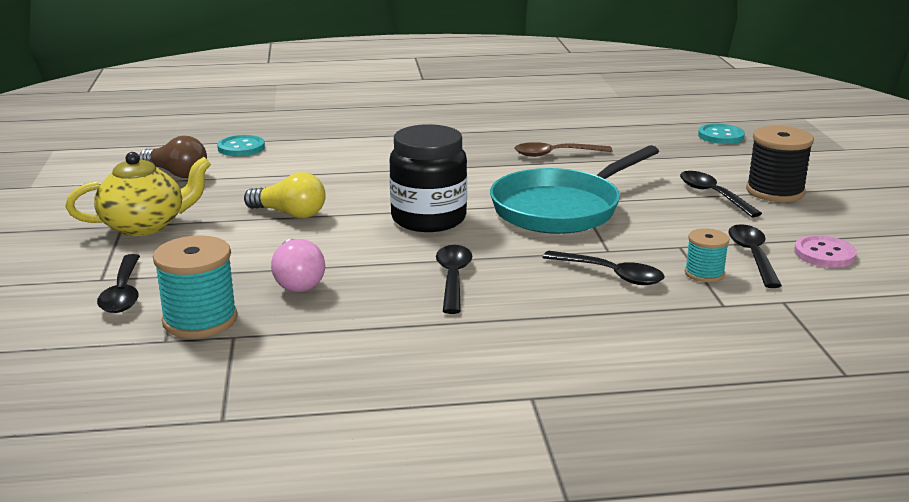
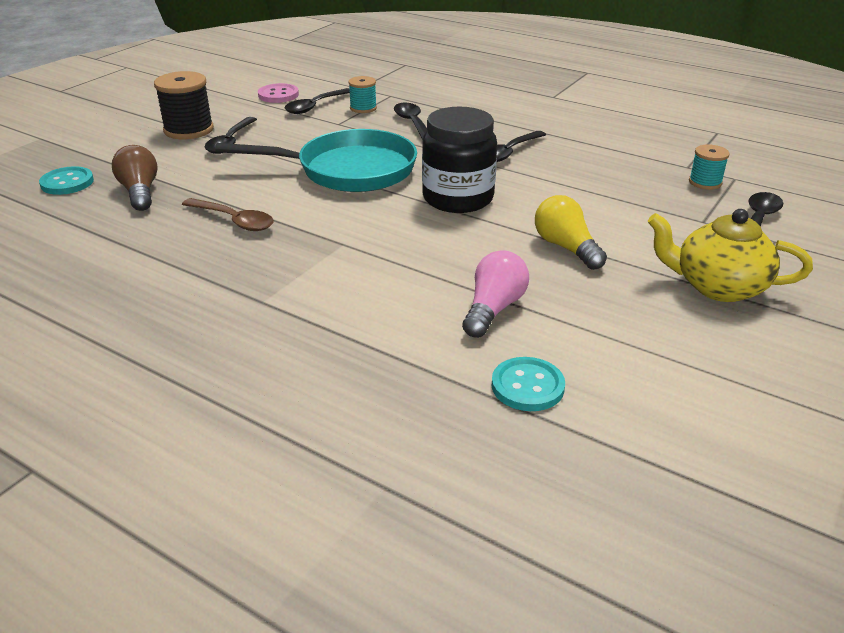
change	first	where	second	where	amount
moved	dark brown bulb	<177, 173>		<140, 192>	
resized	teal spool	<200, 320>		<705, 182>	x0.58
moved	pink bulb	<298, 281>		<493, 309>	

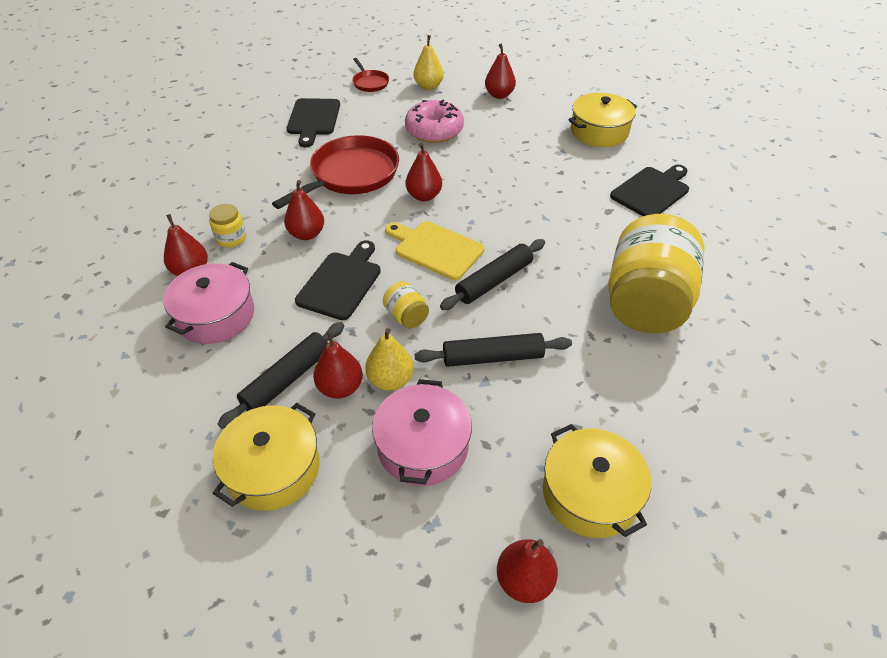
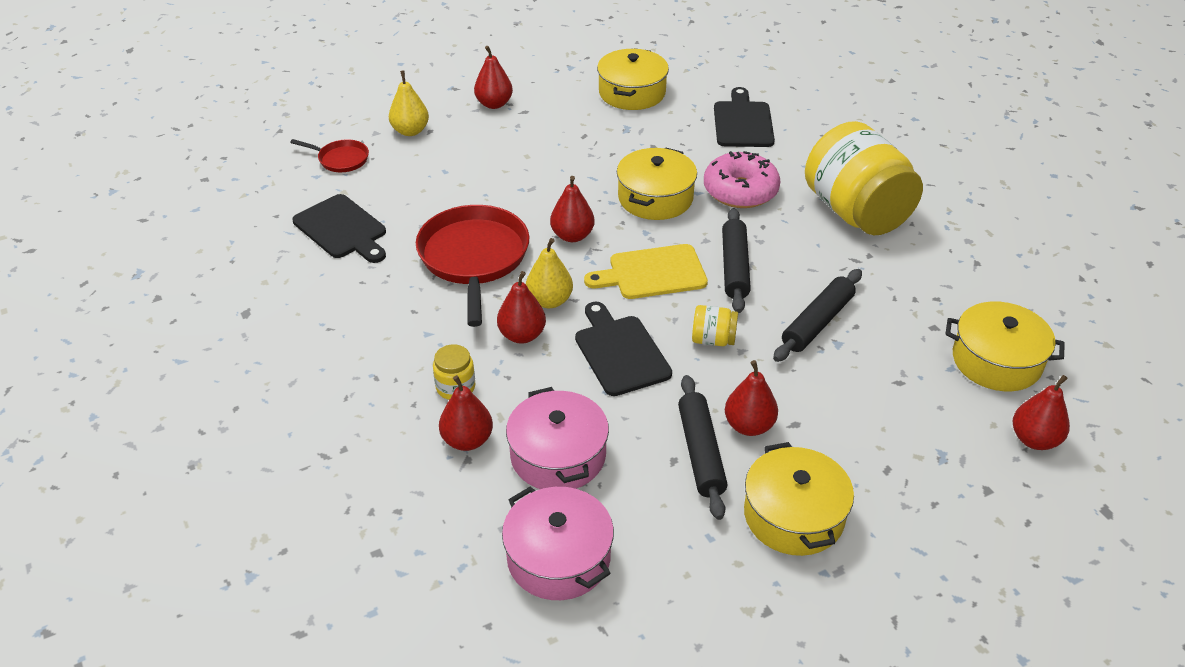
change	first	where	second	where	amount
moved	pink glazed donut	<434, 131>		<740, 191>	
moved	yellow pear fruit	<390, 380>		<549, 301>	
moved	pink cooking pot	<423, 446>		<559, 557>	
added			yellow cooking pot	<655, 198>	

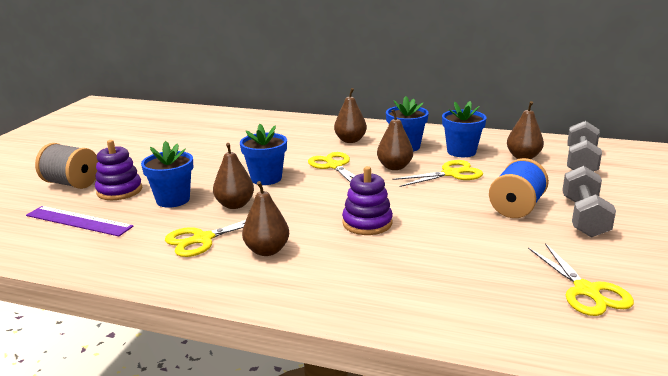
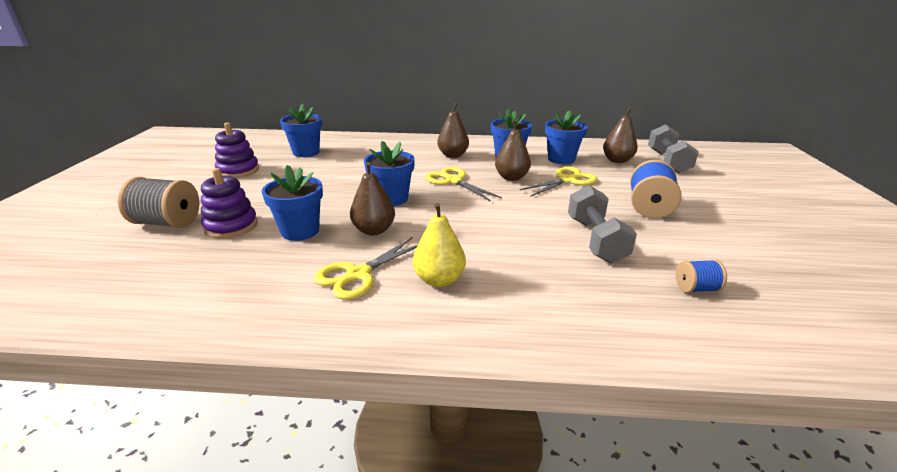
change	first	where	second	where	amount
moved	purple stacking toy	<367, 223>		<238, 170>	
moved	ash-grey hand weight	<584, 217>		<595, 240>	
recoloured	dark brown pear fruit	<267, 250>	yellow pear fruit	<439, 280>	
removed	purple straightedge	<78, 221>			
removed	yellow pair of scissors	<587, 291>			
added			royal blue potted plant	<306, 152>	
added			royal blue spool	<696, 288>	

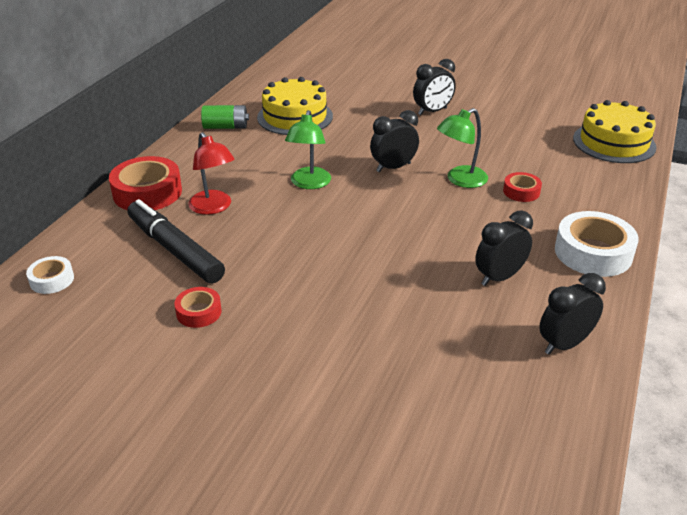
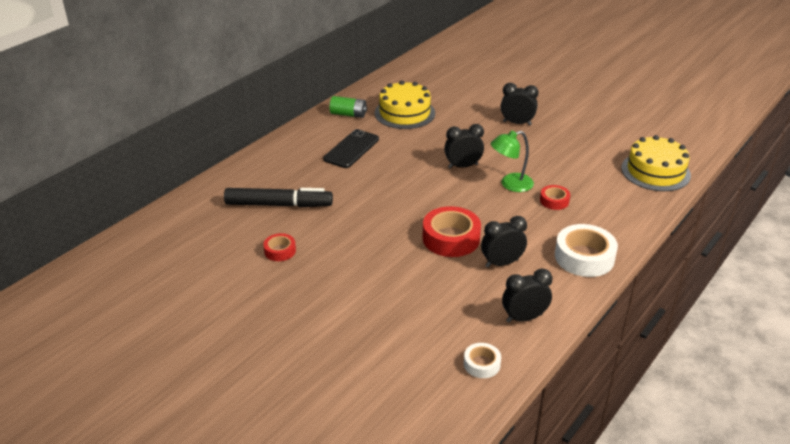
change	first	where	second	where	amount
turned	black alarm clock	<432, 111>		<517, 123>	150 degrees counterclockwise
removed	green lamp	<309, 184>			
removed	red lamp	<214, 207>			
moved	red roll of tape	<147, 192>		<451, 238>	
turned	black felt pen	<175, 250>		<279, 205>	120 degrees clockwise
moved	pure white roll of tape	<52, 280>		<482, 364>	
added			black smartphone	<351, 149>	

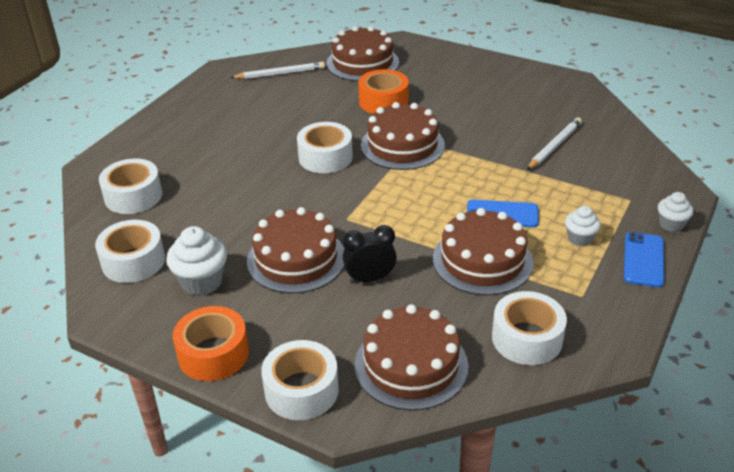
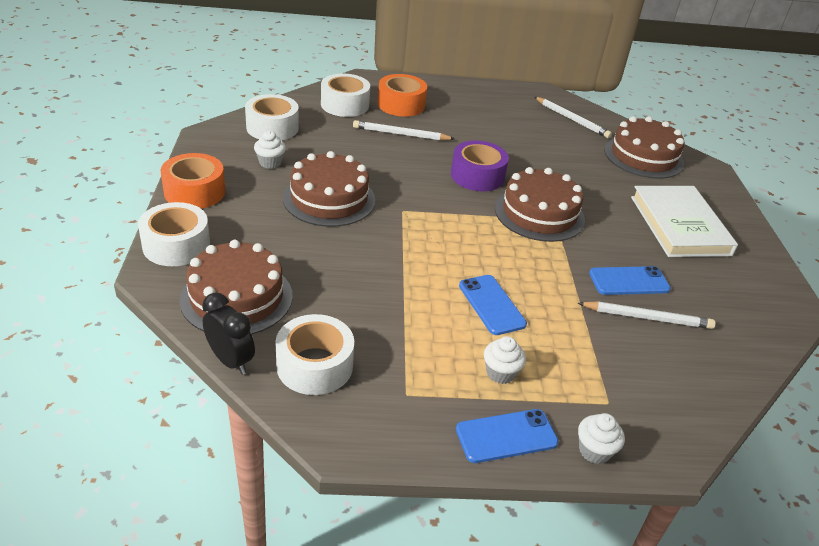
change	first	where	second	where	amount
moved	bright orange roll of tape	<383, 101>		<401, 104>	
recoloured	pure white roll of tape	<325, 157>	purple roll of tape	<477, 176>	
removed	dark brown layer cake	<482, 260>			
moved	black alarm clock	<370, 279>		<231, 361>	
resized	pure white fairy cake	<202, 282>		<270, 163>	x0.61
added			pure white lead pencil	<401, 134>	
added			pure white hardcover	<679, 225>	
added			royal blue smartphone	<629, 281>	

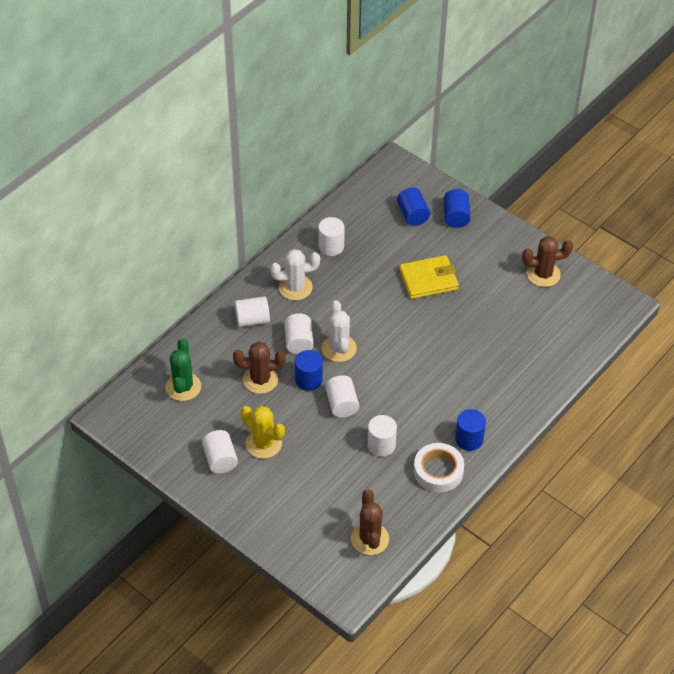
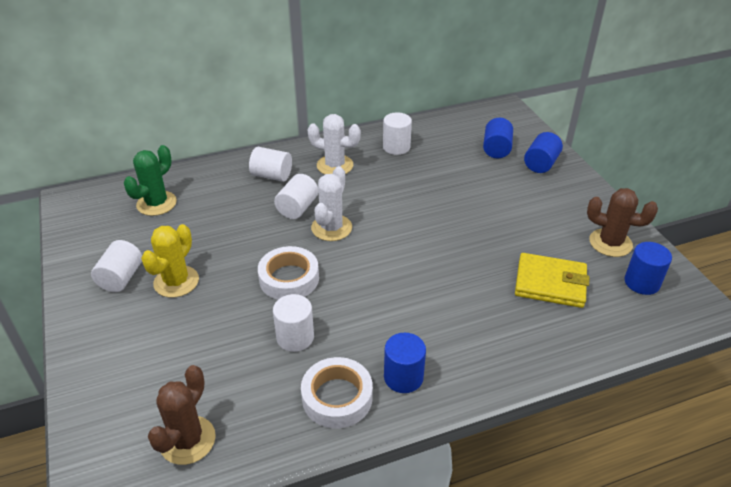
change	first	where	second	where	amount
moved	yellow wallet	<428, 280>		<550, 283>	
removed	dark brown saguaro cactus	<260, 379>			
moved	royal blue cylinder	<308, 380>		<642, 282>	
replaced	pure white cylinder	<342, 404>	pure white roll of tape	<289, 278>	
turned	yellow saguaro cactus	<263, 443>		<176, 282>	45 degrees clockwise

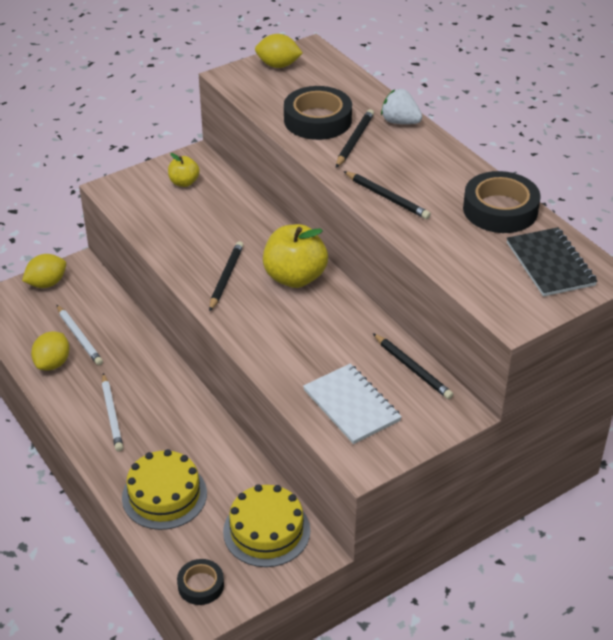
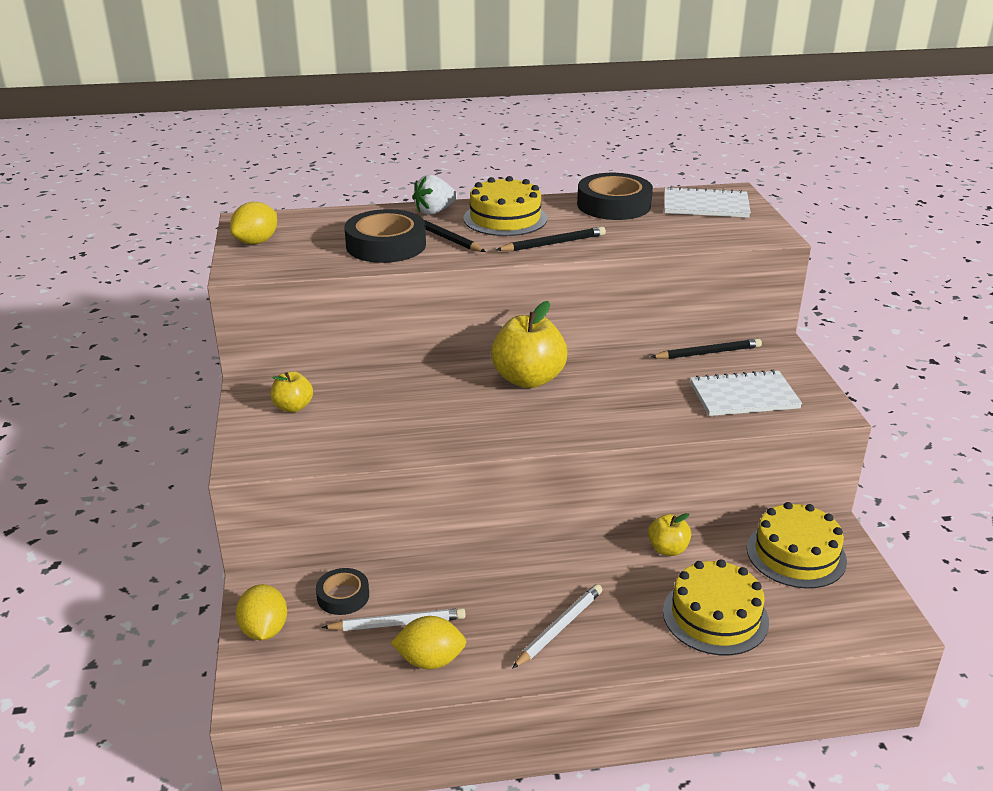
change	first	where	second	where	amount
recoloured	black notebook	<550, 264>	pure white notebook	<705, 205>	
removed	black lead pencil	<226, 277>			
turned	yellow toy lemon	<53, 363>		<430, 660>	45 degrees counterclockwise
turned	pure white lead pencil	<111, 415>		<560, 628>	60 degrees counterclockwise
moved	black roll of tape	<201, 585>		<343, 596>	
added			yellow layer cake	<505, 218>	
added			yellow apple fruit	<667, 549>	

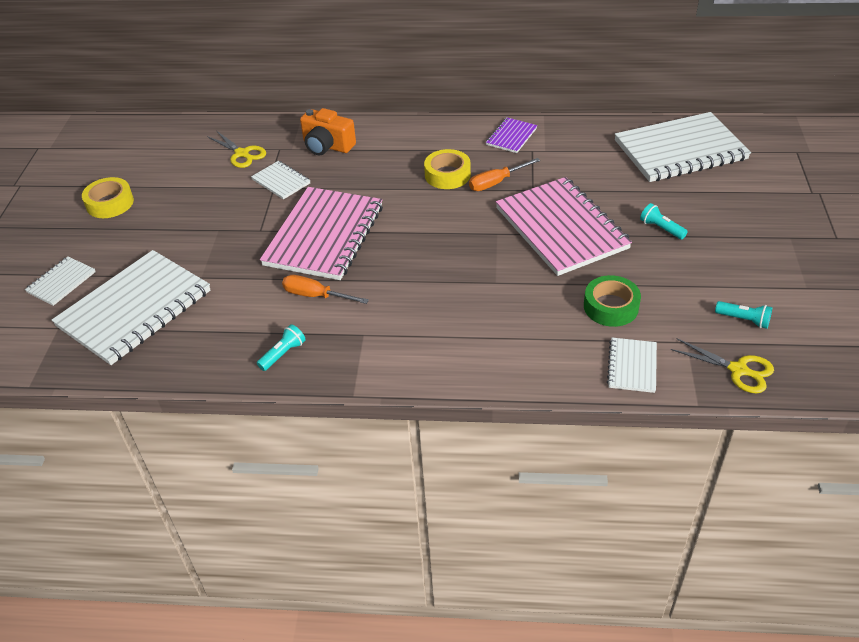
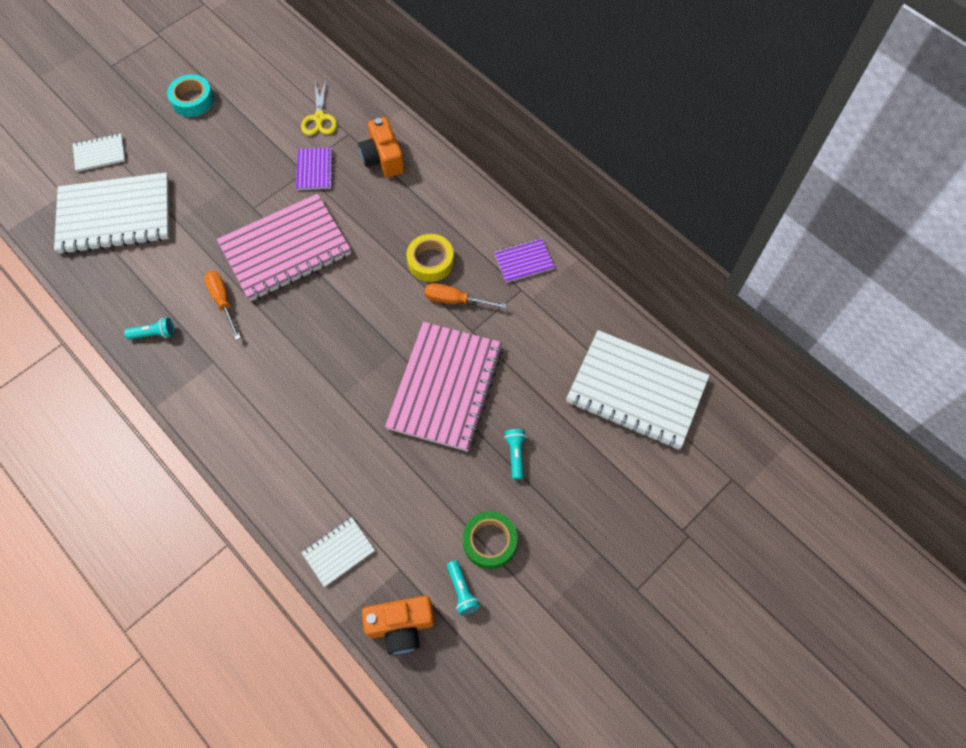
change	first	where	second	where	amount
recoloured	pure white notebook	<281, 181>	purple notebook	<314, 170>	
recoloured	yellow roll of tape	<110, 203>	teal roll of tape	<193, 100>	
moved	green roll of tape	<611, 307>		<489, 542>	
replaced	yellow pair of scissors	<738, 370>	bright orange photo camera	<401, 626>	

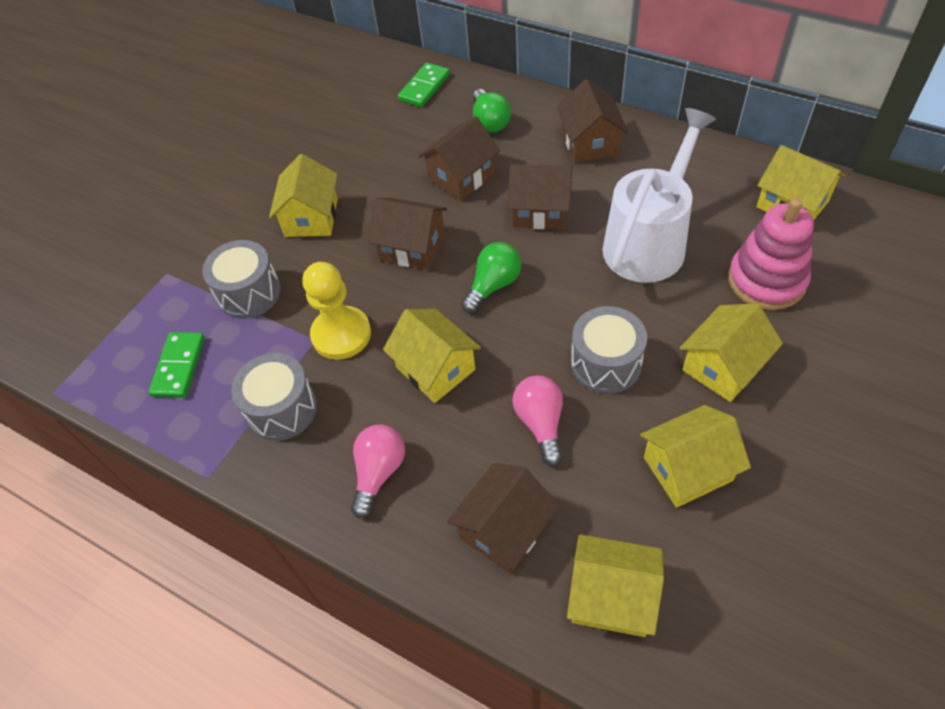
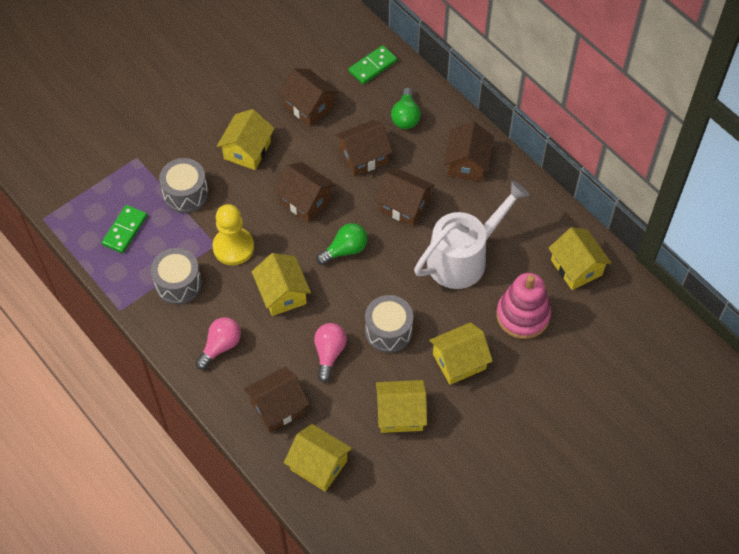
change	first	where	second	where	amount
added			dark brown cottage	<309, 106>	

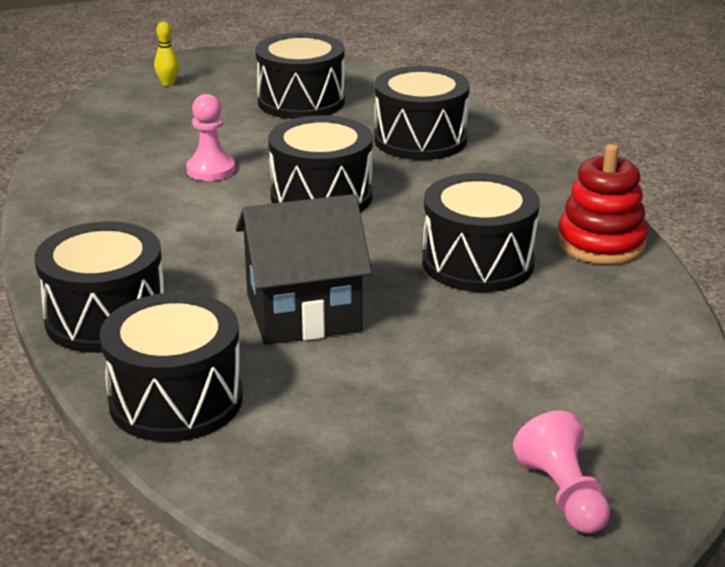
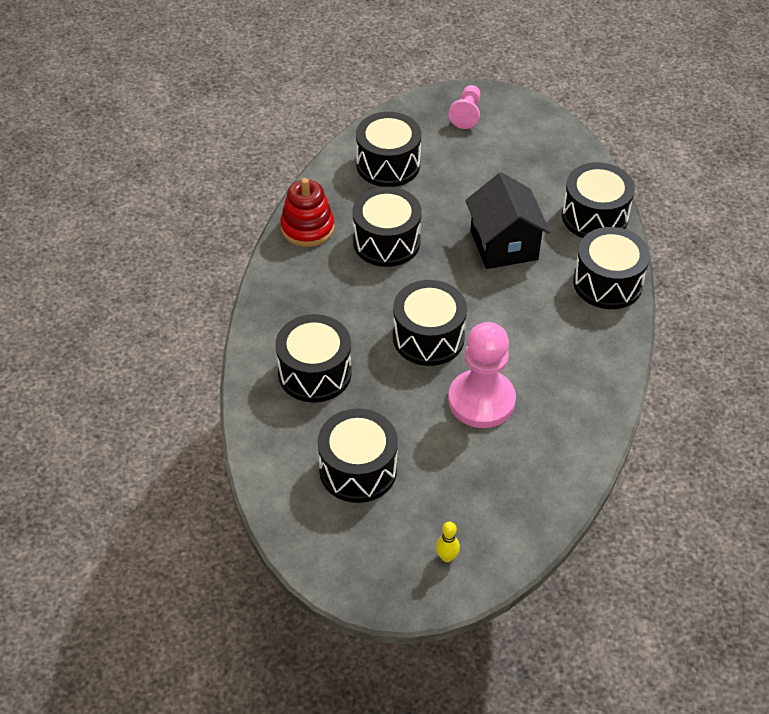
change	first	where	second	where	amount
resized	pink chess pawn	<211, 170>		<481, 401>	x1.81
turned	black cottage	<303, 312>		<504, 245>	60 degrees clockwise
added			black toy drum	<388, 164>	

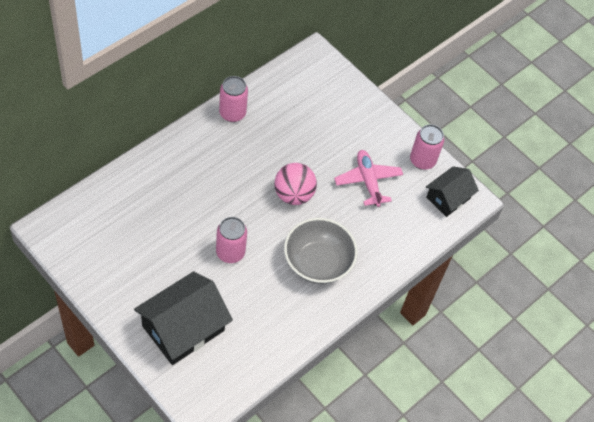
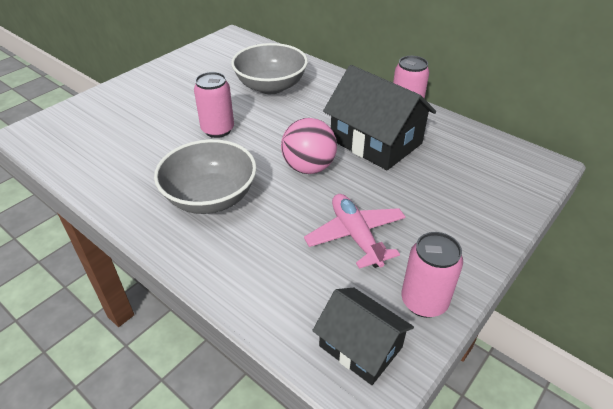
change	first	where	second	where	amount
turned	pink plane	<368, 181>		<355, 236>	90 degrees counterclockwise
moved	black cottage	<183, 328>		<376, 141>	
added			ash-grey serving bowl	<271, 86>	

